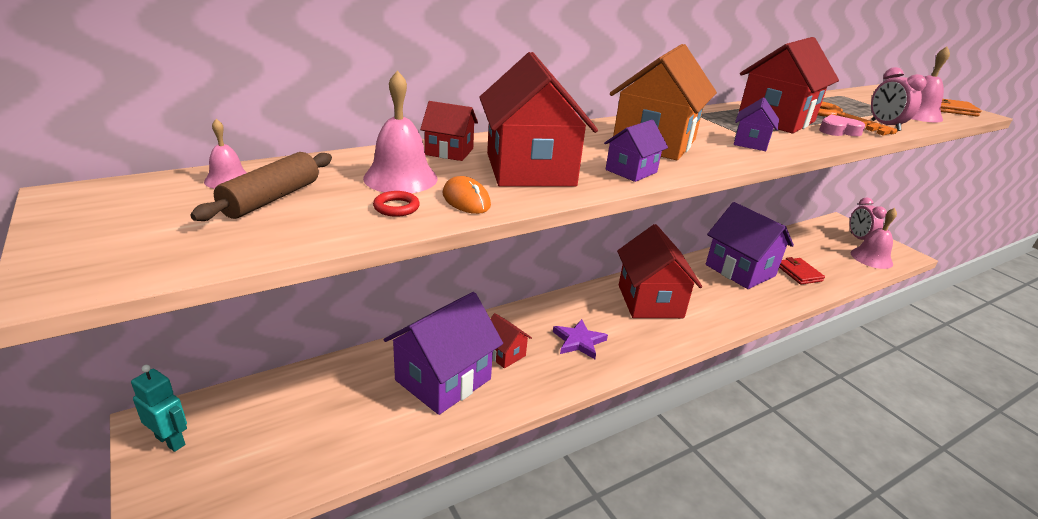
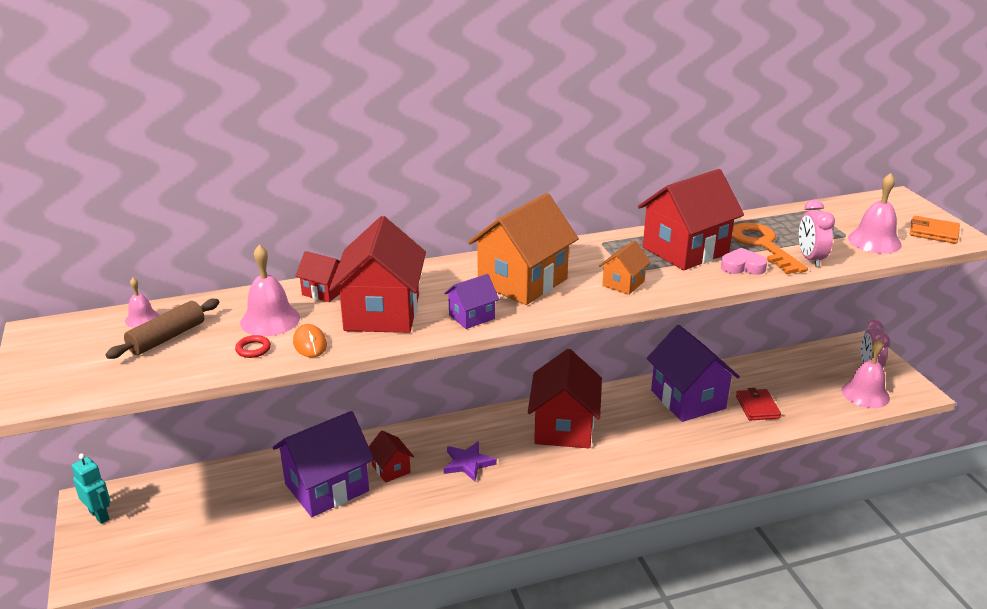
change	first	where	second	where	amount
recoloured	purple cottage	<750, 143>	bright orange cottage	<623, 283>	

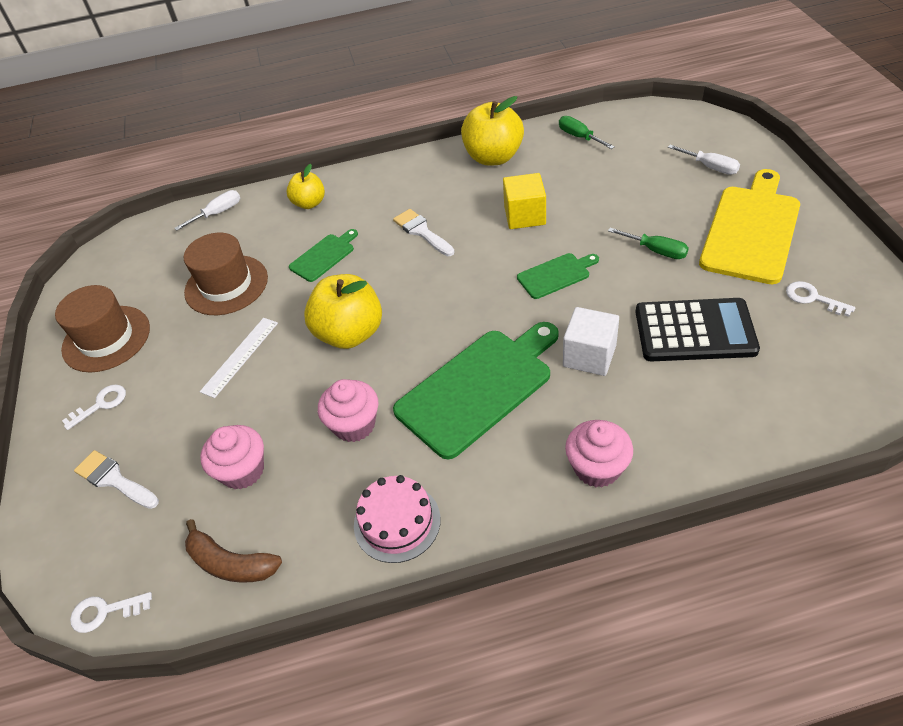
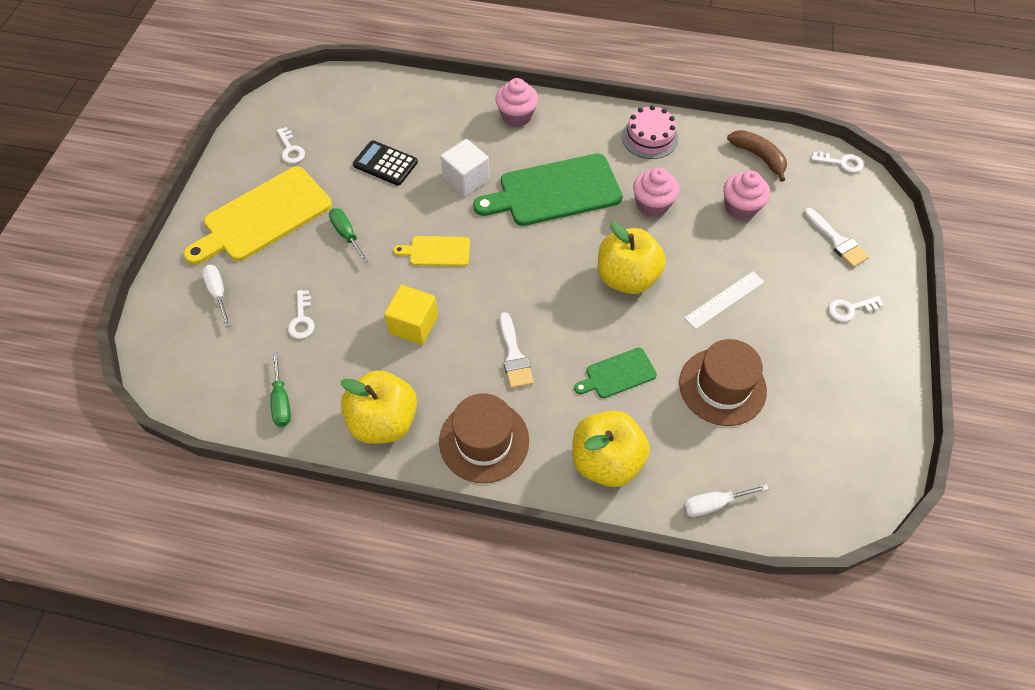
change	first	where	second	where	amount
resized	yellow apple fruit	<309, 203>		<606, 461>	x1.69
recoloured	green chopping board	<556, 275>	yellow chopping board	<437, 251>	
moved	dark brown top hat	<106, 338>		<484, 441>	
resized	black pocket calculator	<694, 331>		<385, 163>	x0.66
added			pure white key	<302, 319>	

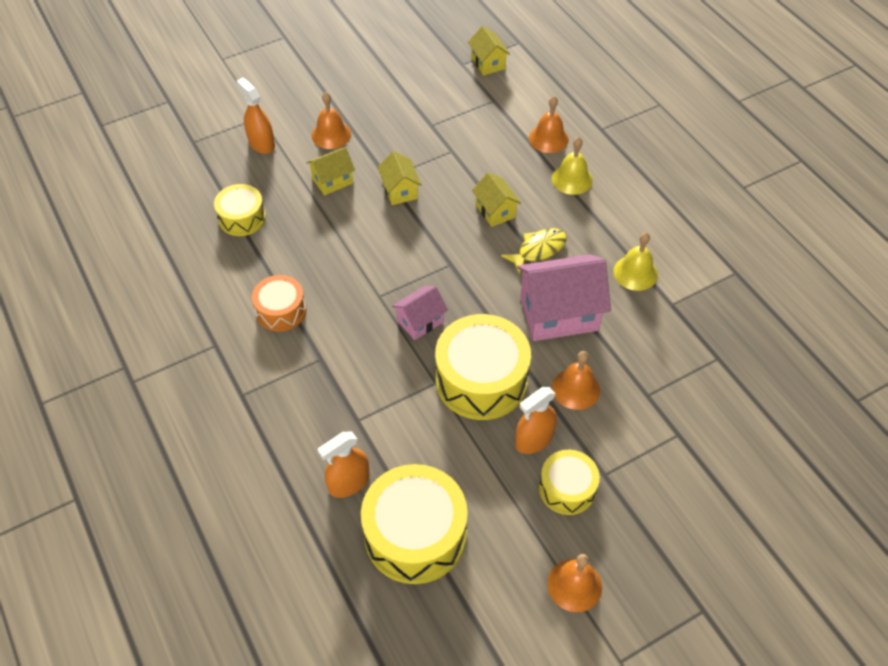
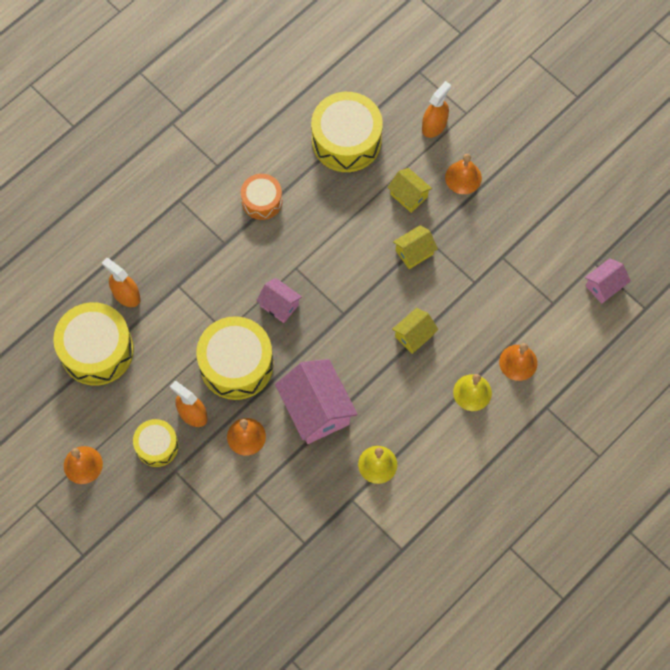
change	first	where	second	where	amount
recoloured	yellow cottage	<488, 63>	pink cottage	<604, 286>	
resized	yellow toy drum	<242, 218>		<346, 140>	x1.75
removed	yellow fish	<538, 250>			

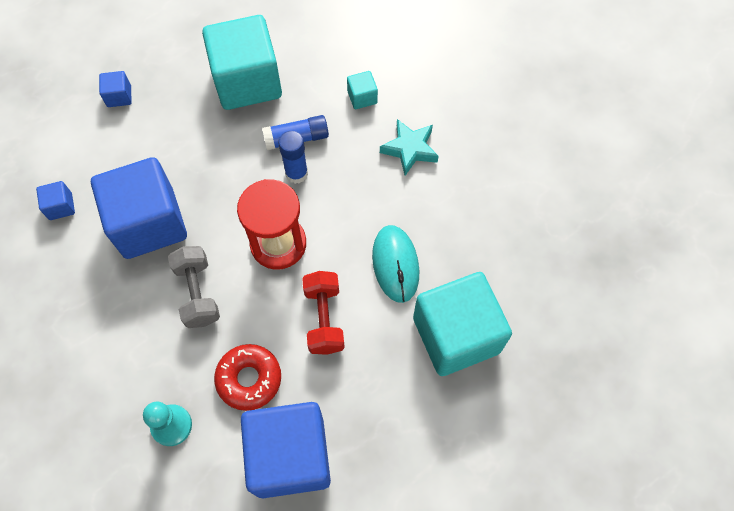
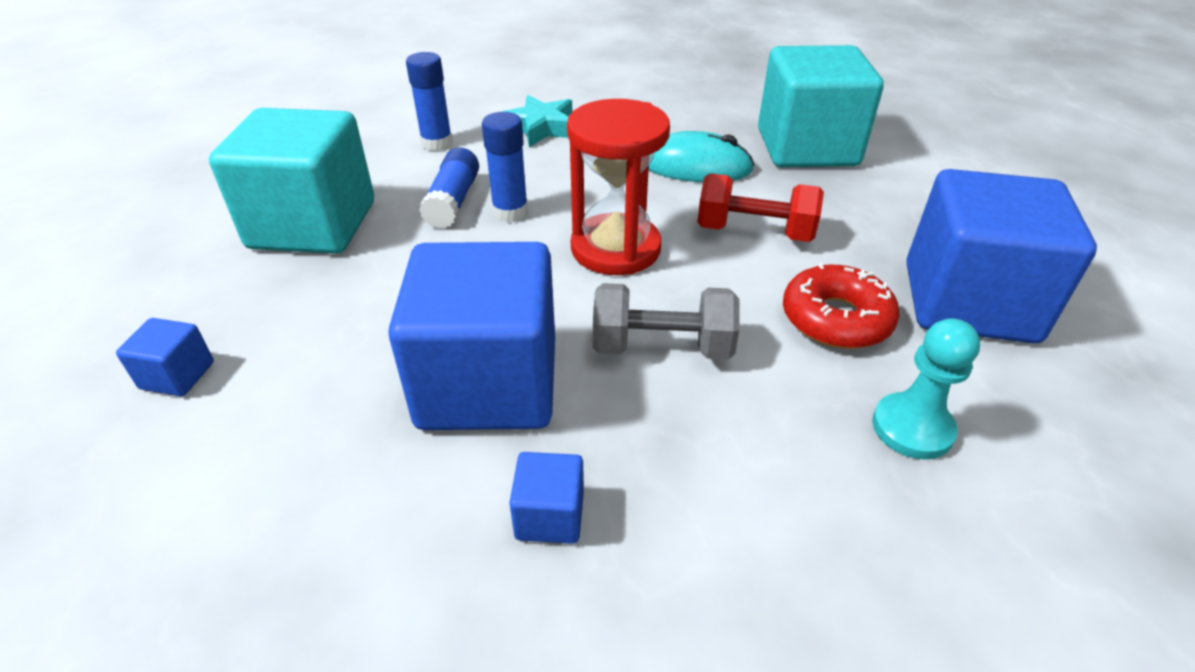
change	first	where	second	where	amount
replaced	teal solid cube	<362, 97>	royal blue glue	<437, 143>	
moved	royal blue solid cube	<60, 206>		<550, 516>	

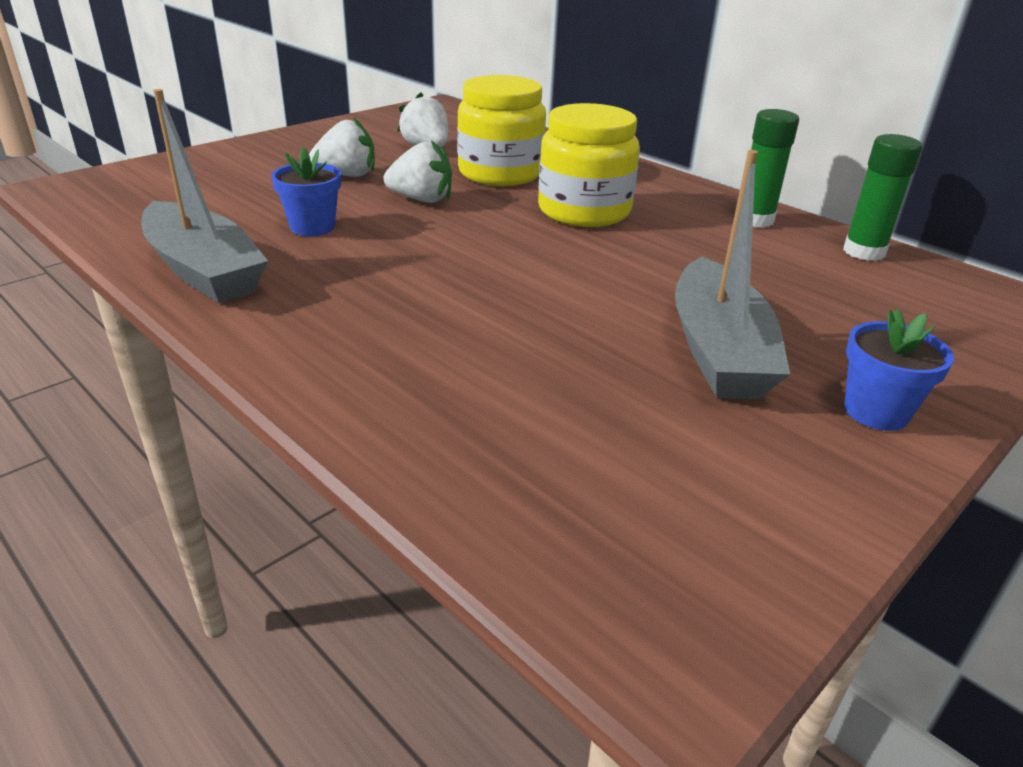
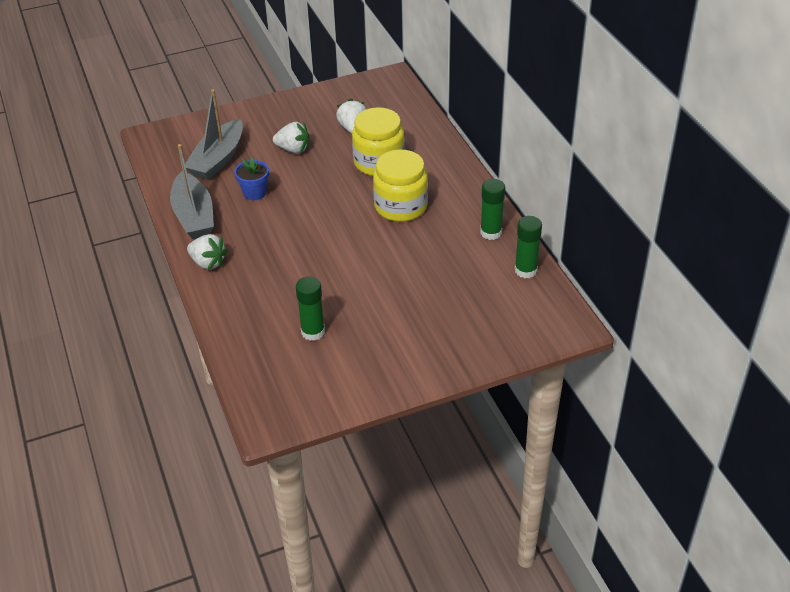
change	first	where	second	where	amount
moved	pure white toy strawberry	<421, 199>		<208, 263>	
moved	ash-grey sailboat	<718, 350>		<218, 159>	
removed	royal blue potted plant	<876, 412>			
added			green glue	<313, 332>	

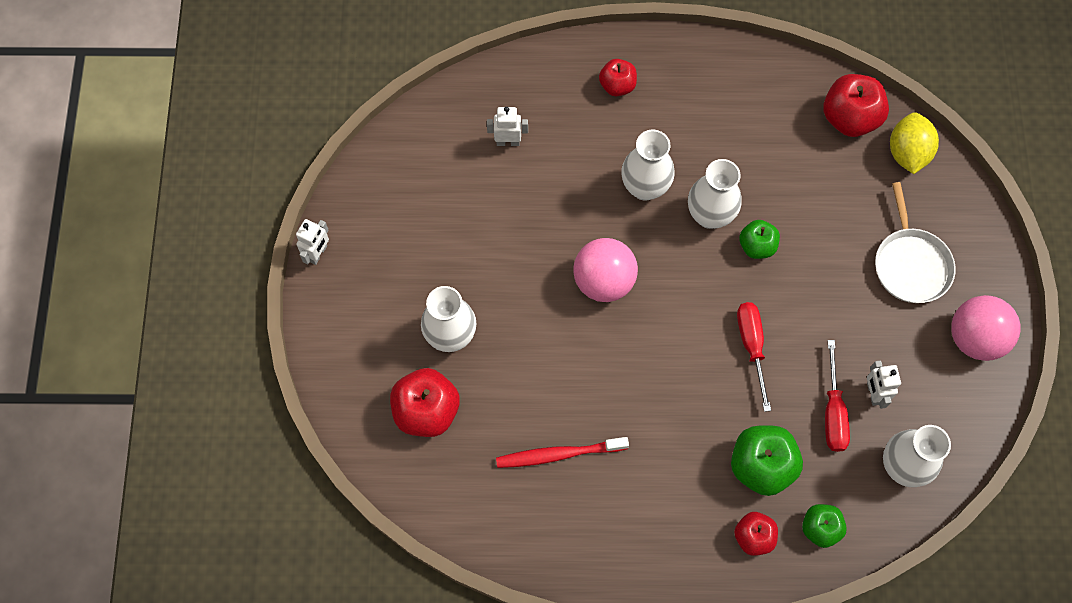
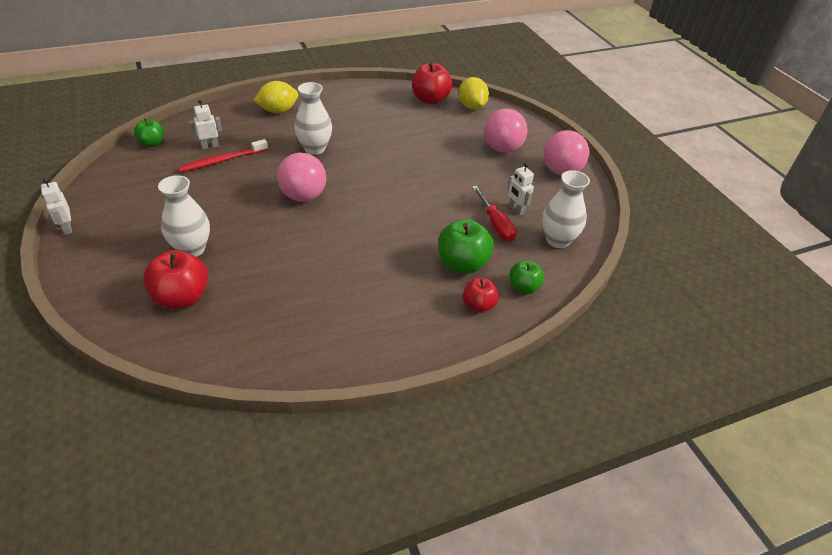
change	first	where	second	where	amount
replaced	red apple fruit	<617, 86>	yellow toy lemon	<278, 111>	
removed	pure white tall vase	<709, 215>			
replaced	pure white frying pan	<910, 264>	pink play ball	<502, 149>	
turned	pure white robot	<318, 254>		<67, 228>	150 degrees clockwise
moved	green apple fruit	<756, 246>		<152, 143>	
removed	red hand screwdriver	<751, 346>			
moved	red tooth brush	<558, 454>		<222, 161>	

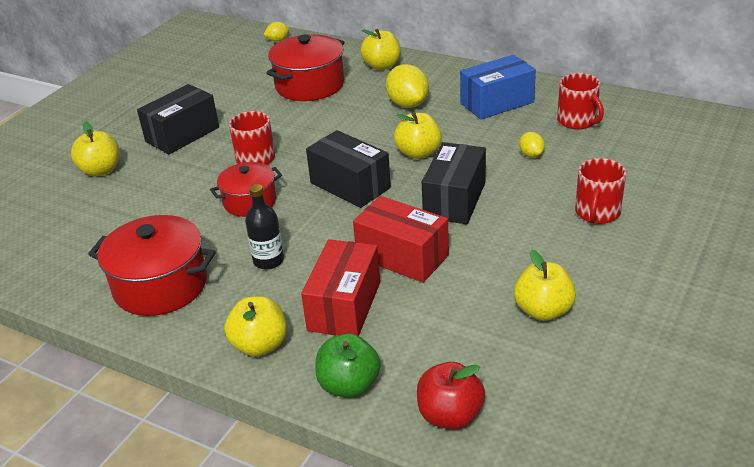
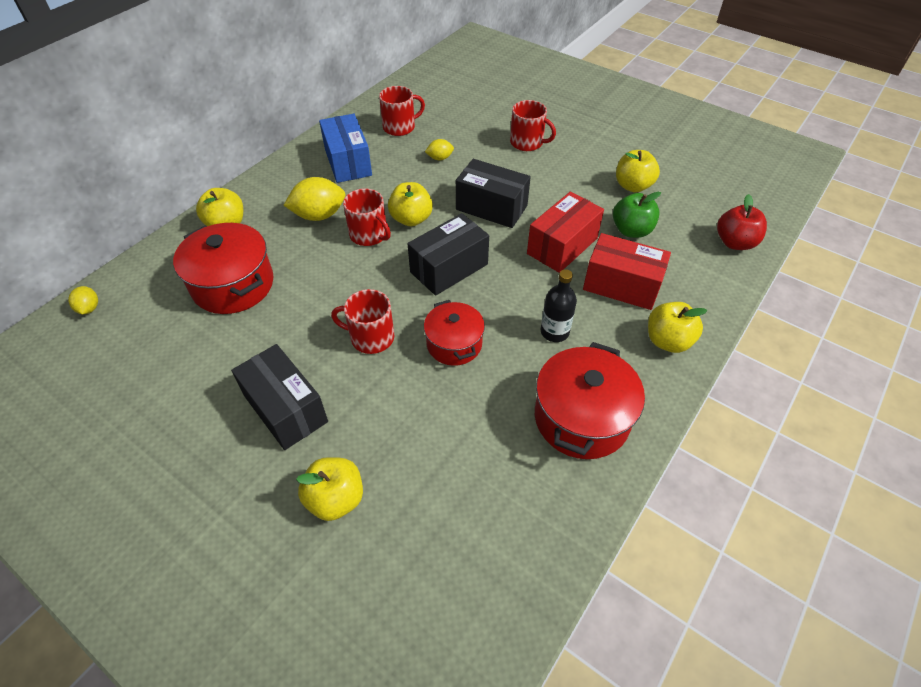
change	first	where	second	where	amount
moved	green apple fruit	<349, 385>		<631, 230>	
added			red coffee mug	<369, 235>	

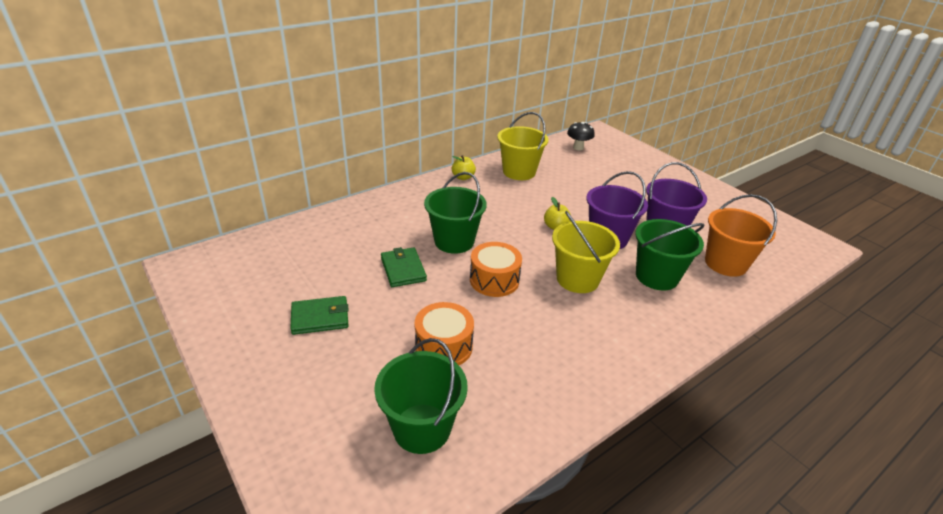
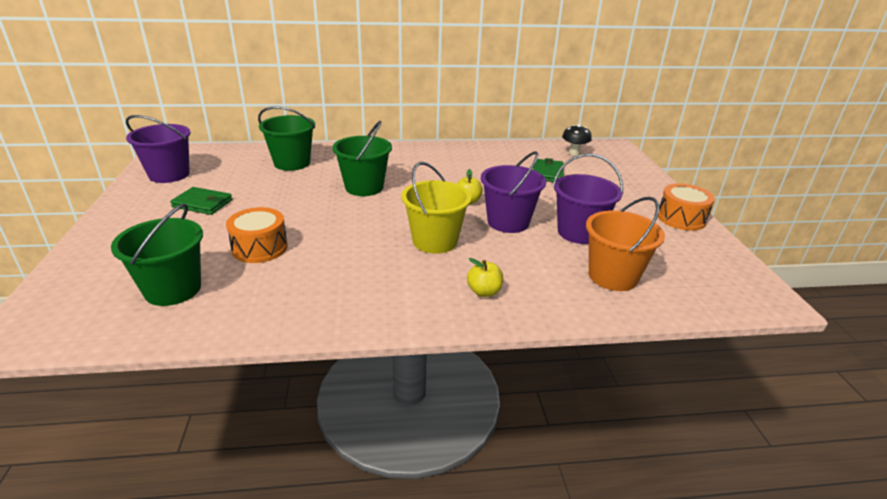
change	first	where	second	where	amount
removed	yellow sand bucket	<519, 172>			
moved	yellow apple fruit	<463, 177>		<484, 292>	
moved	green sand bucket	<656, 276>		<292, 163>	
moved	bright orange toy drum	<494, 280>		<681, 218>	
moved	green wallet	<403, 269>		<547, 173>	
added			purple sand bucket	<169, 174>	

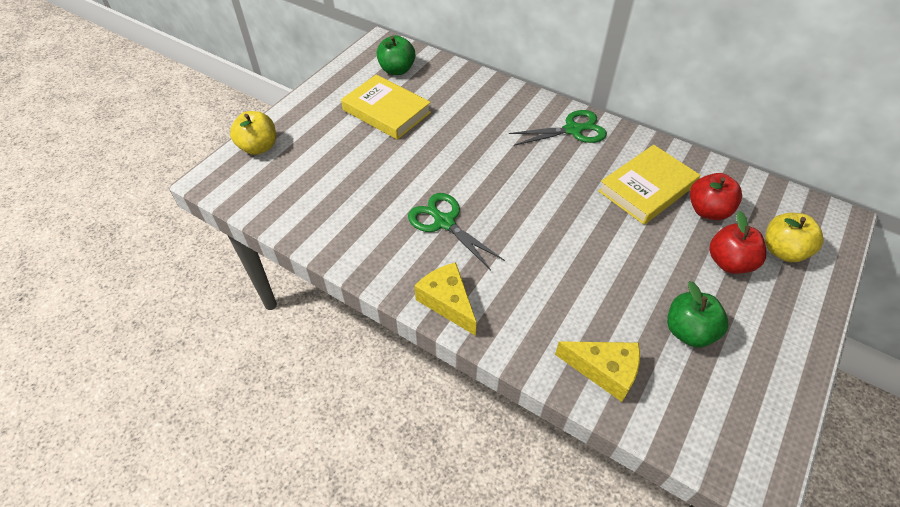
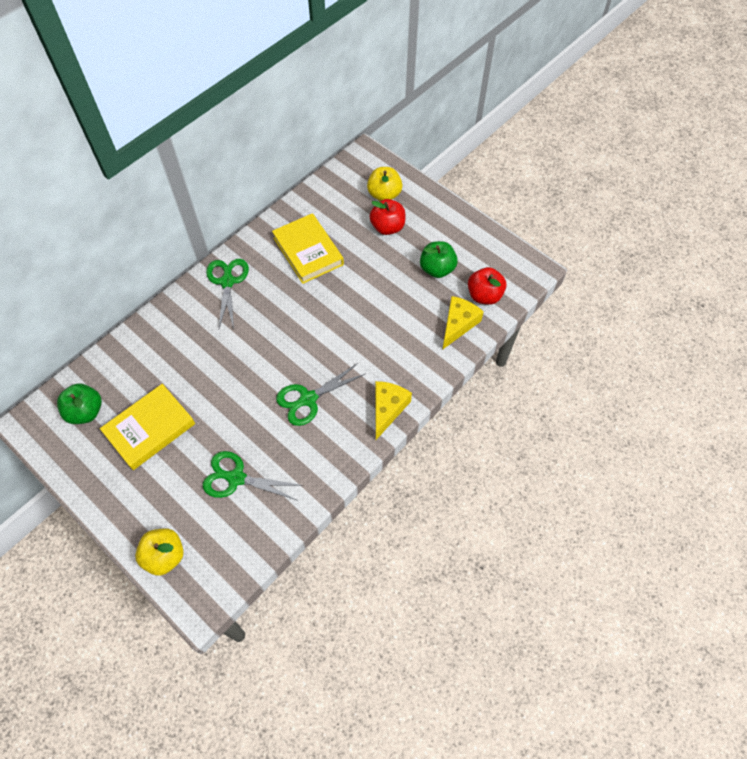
change	first	where	second	where	amount
moved	red apple fruit	<708, 211>		<484, 295>	
turned	yellow piece of cheese	<447, 302>		<387, 409>	135 degrees clockwise
added			green pair of scissors	<236, 478>	

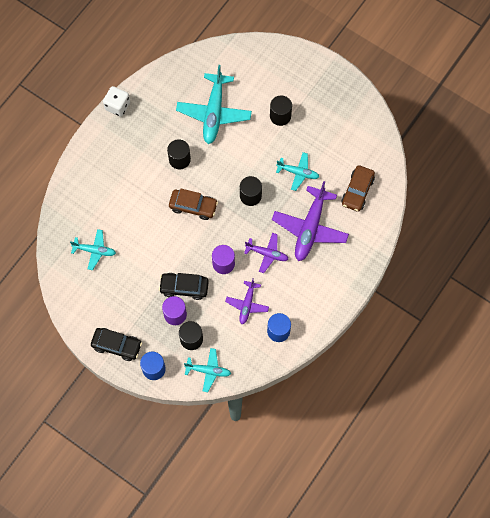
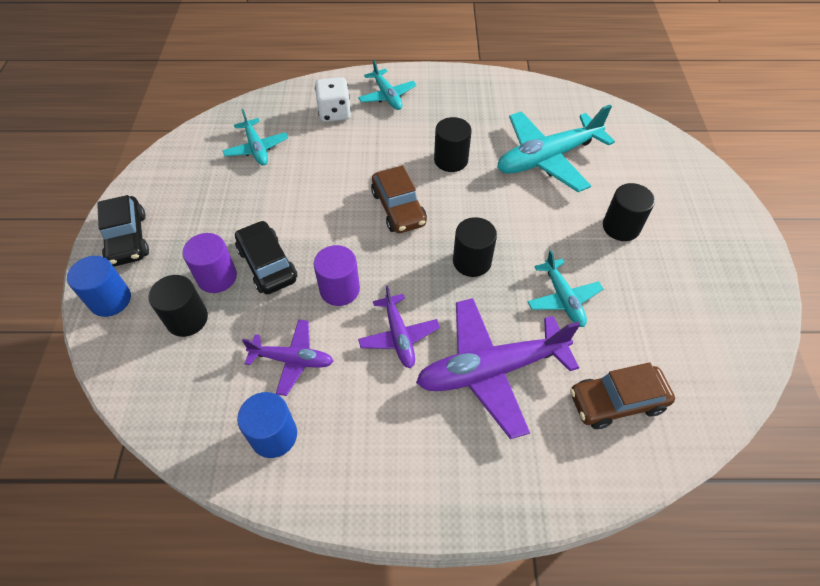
change	first	where	second	where	amount
moved	pure white game die	<117, 106>		<334, 113>	
turned	purple plane	<247, 304>		<293, 360>	150 degrees counterclockwise
moved	teal plane	<208, 371>		<387, 96>	

